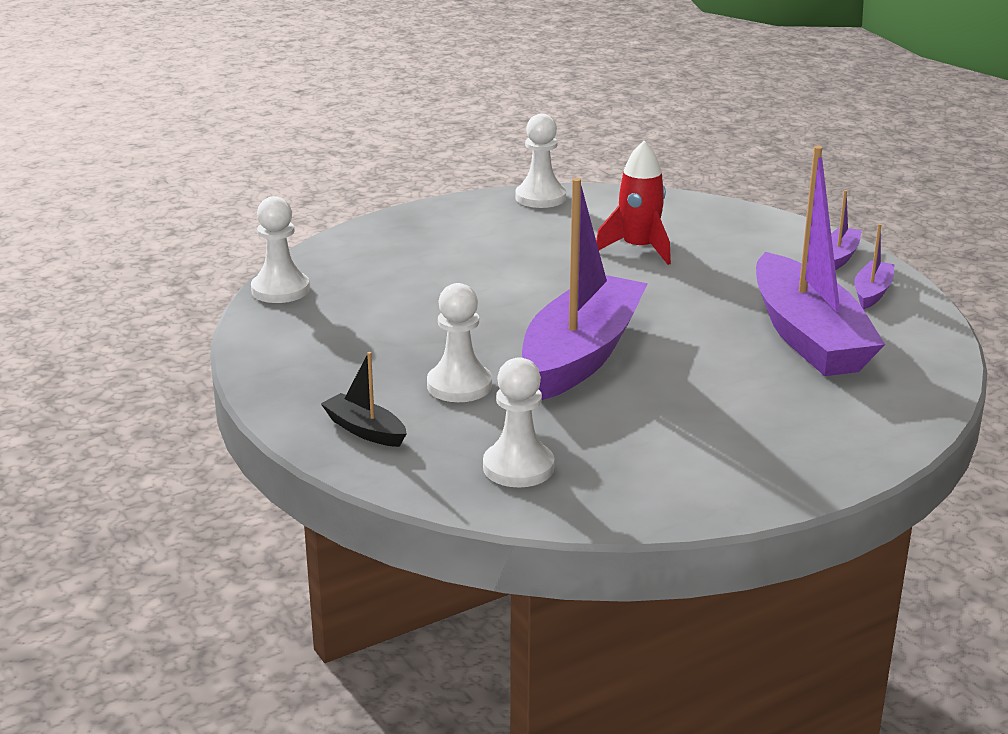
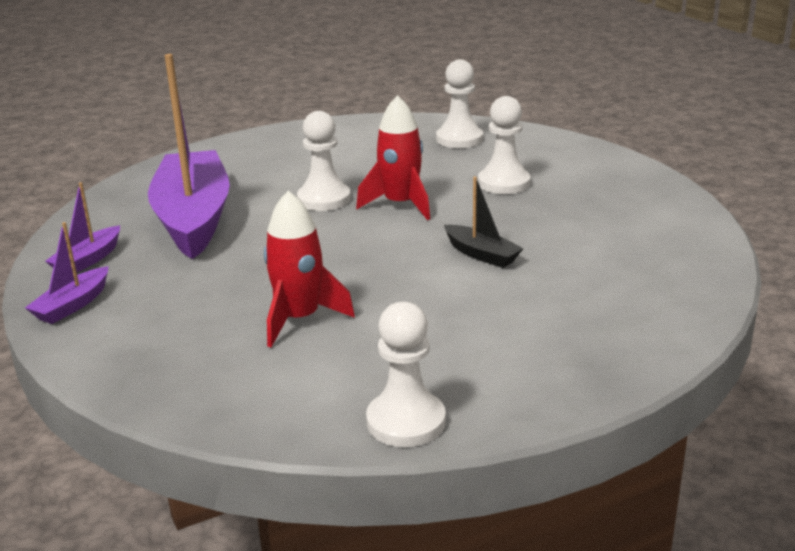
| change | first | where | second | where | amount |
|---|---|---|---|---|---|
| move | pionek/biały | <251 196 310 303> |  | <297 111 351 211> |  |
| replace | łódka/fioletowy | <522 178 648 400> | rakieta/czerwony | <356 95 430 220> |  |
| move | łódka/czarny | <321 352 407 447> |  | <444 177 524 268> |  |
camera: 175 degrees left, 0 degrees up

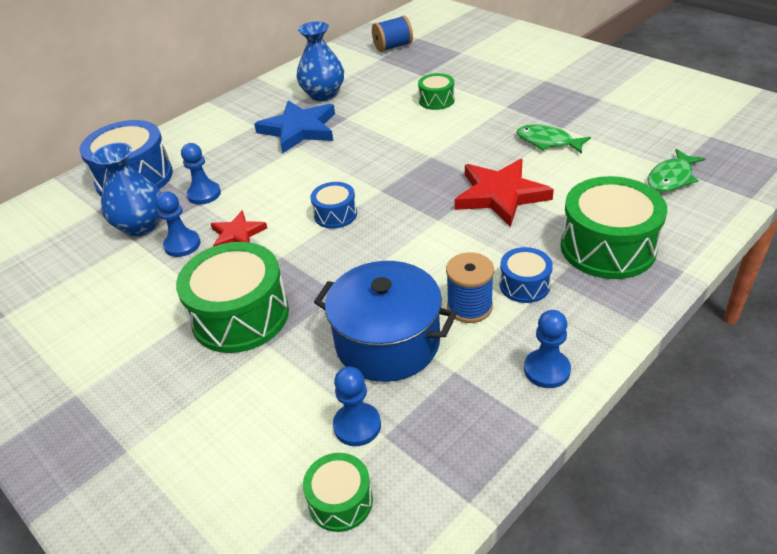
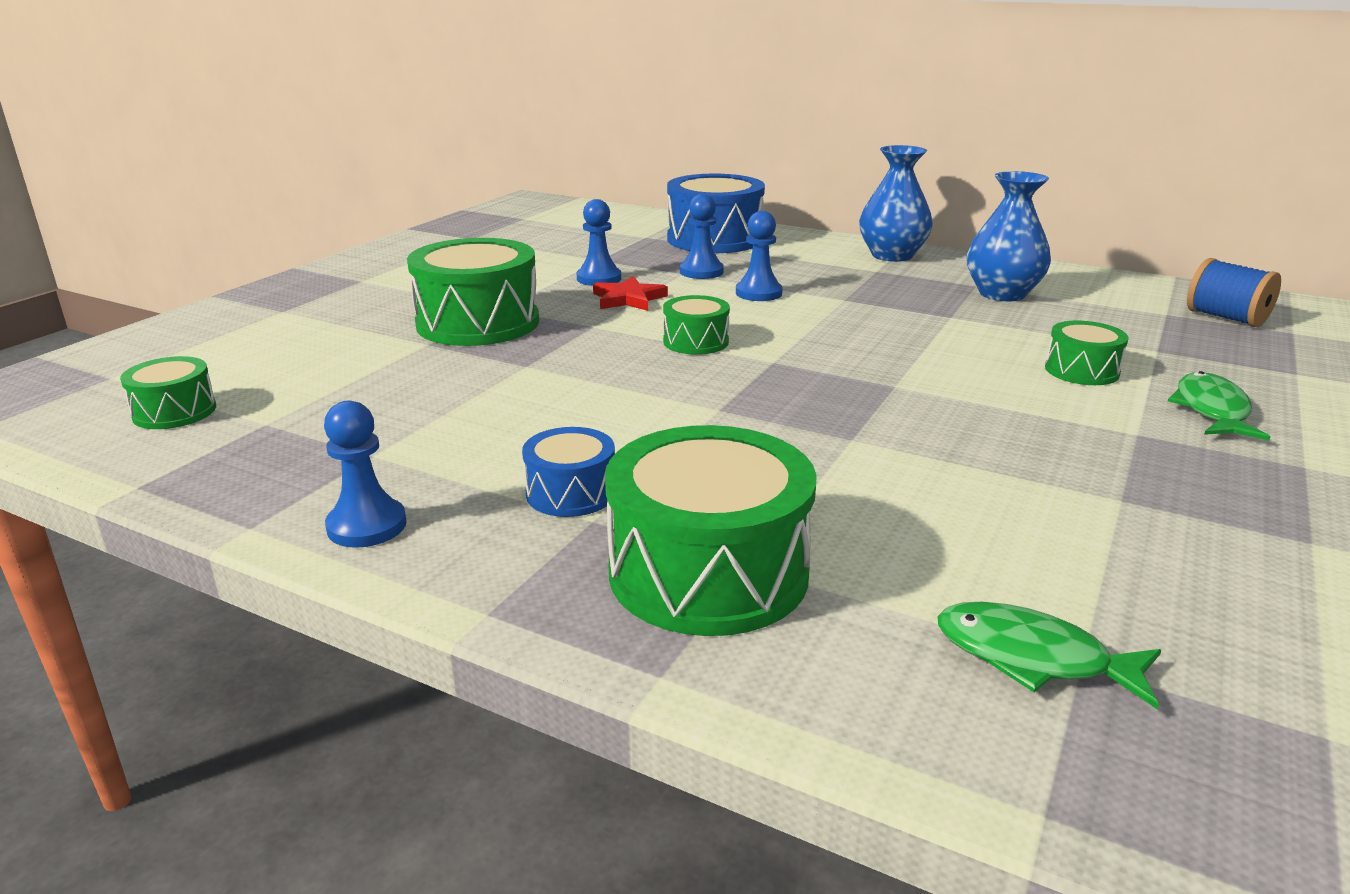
| change | first | where | second | where | amount |
|---|---|---|---|---|---|
| recolor | bęben/niebieski | <310 182 357 229> | bęben/zielony | <663 295 730 355> |  |
| move | pionek/niebieski | <333 366 381 446> |  | <736 211 783 301> |  |
| move | wazon/niebieski | <92 143 161 236> |  | <859 145 933 262> |  |
| move | ryba/zielony | <517 124 591 154> |  | <1168 371 1270 440> |  |
| delete | gwiazda/niebieski | <254 100 335 154> |  |  |  |
| delete | garnek/niebieski | <314 261 456 382> |  |  |  |
| delete | szpulka/niebieski | <446 252 494 323> |  |  |  |
| delete | gwiazda/czerwony | <454 159 554 227> |  |  |  |
camera: 70 degrees right, 15 degrees down

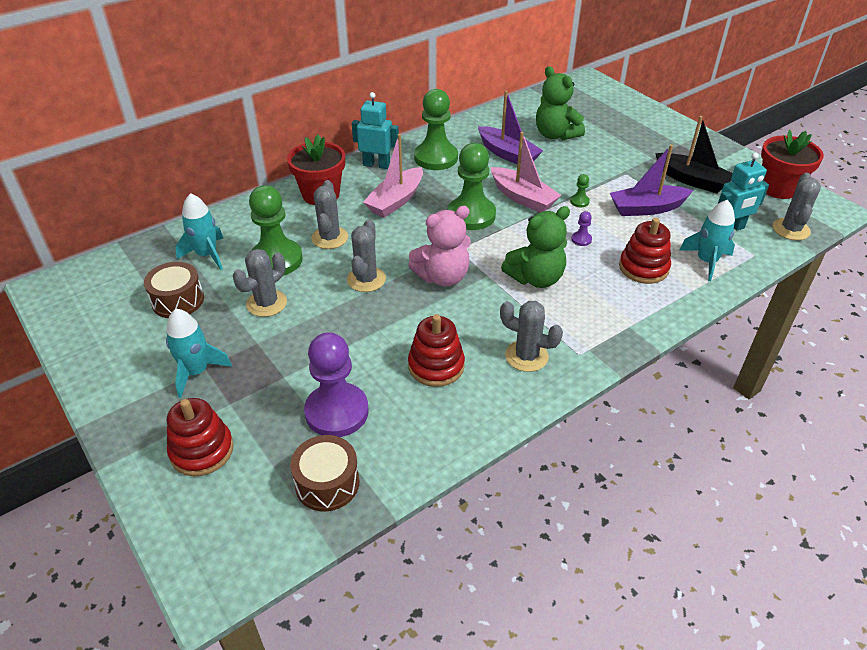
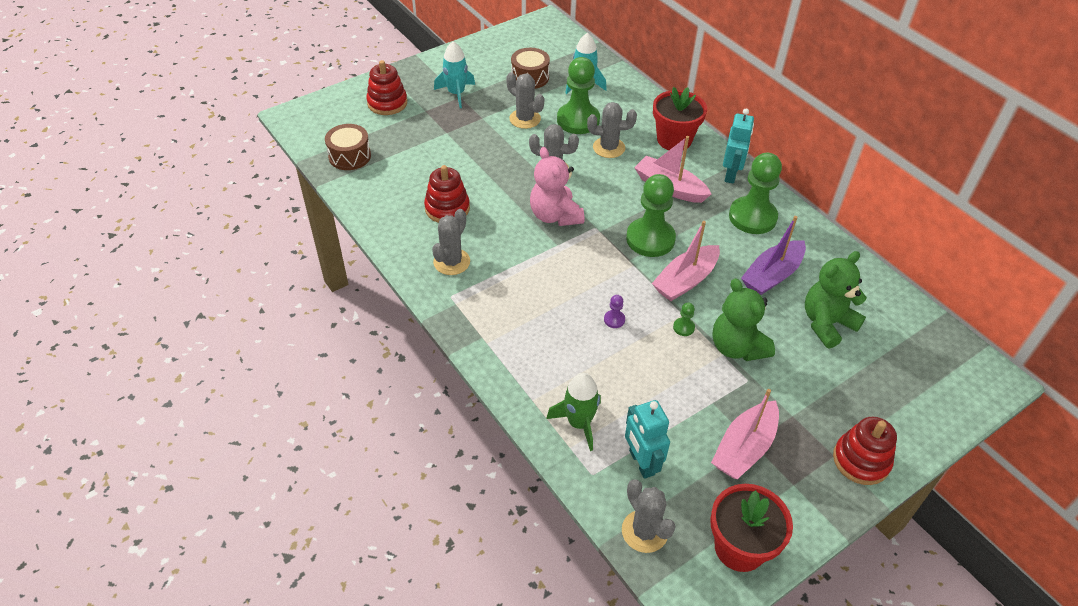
| change | first | where | second | where | amount |
|---|---|---|---|---|---|
| recolor | rakieta/turkusowy | <679 200 735 281> | rakieta/zielony | <546 373 601 451> |  |
| rotate | kaktus/szary | <773 173 821 240> |  | <622 479 676 553> | 45 degrees clockwise |
| recolor | łódka/czarny | <655 116 733 193> | łódka/różowy | <711 389 779 479> |  |
| move | miś/zielony | <501 206 570 288> |  | <712 278 775 361> |  |
| move | zabawka nakładanka/czerwony | <619 218 671 284> |  | <833 417 897 485> |  |
| delete | pionek/fioletowy | <304 332 369 437> |  |  |  |
| delete | łódka/fioletowy | <610 145 693 216> |  |  |  |
camera: 90 degrees right, 5 degrees up

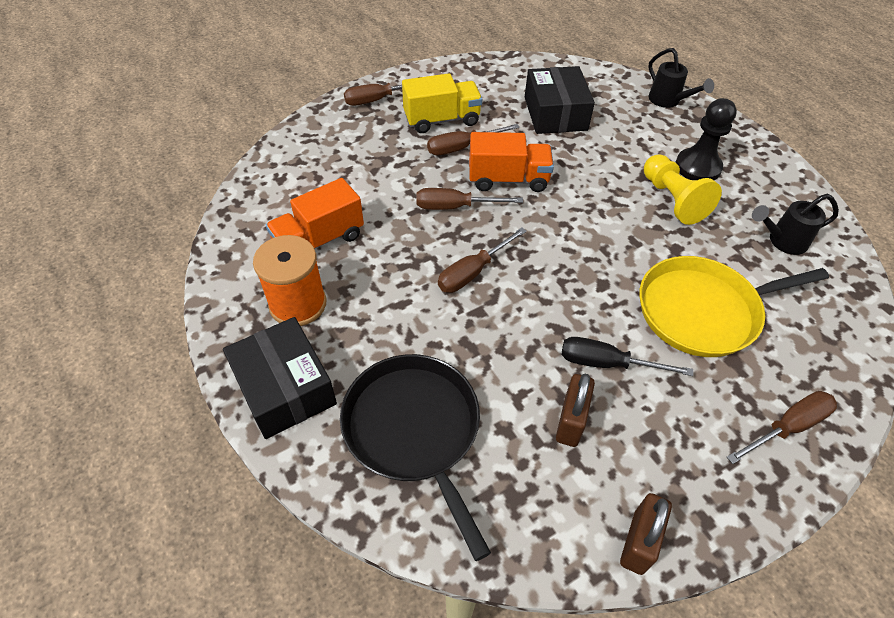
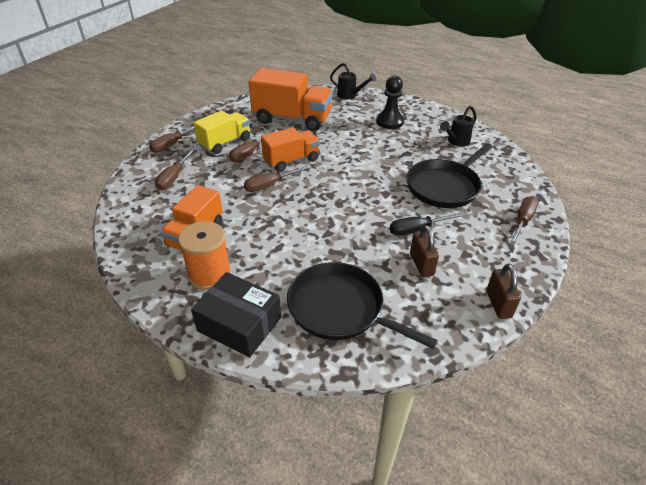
| change | first | where | second | where | amount |
|---|---|---|---|---|---|
| move | śrubokręt/brązowy | <438 227 527 293> |  | <154 147 197 190> |  |
| replace | pudełko/czarny | <525 66 595 134> | ciężarówka/pomarańczowy | <249 68 333 131> |  |
| recolor | patelnia/żółty | <639 256 829 357> | patelnia/czarny | <406 143 493 208> |  |
| delete | pionek/żółty | <644 154 722 225> |  |  |  |
camera: 30 degrees left, 10 degrees down

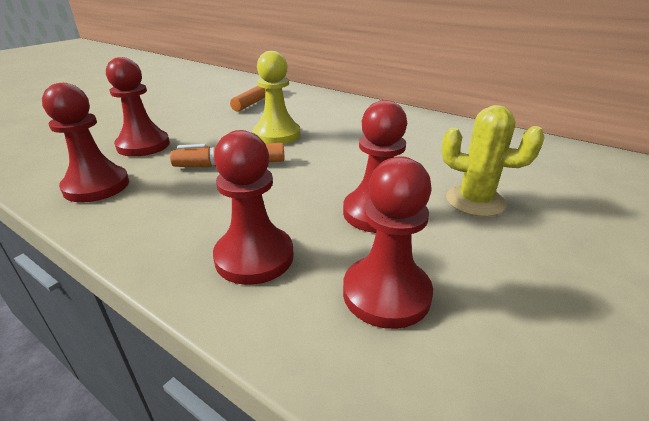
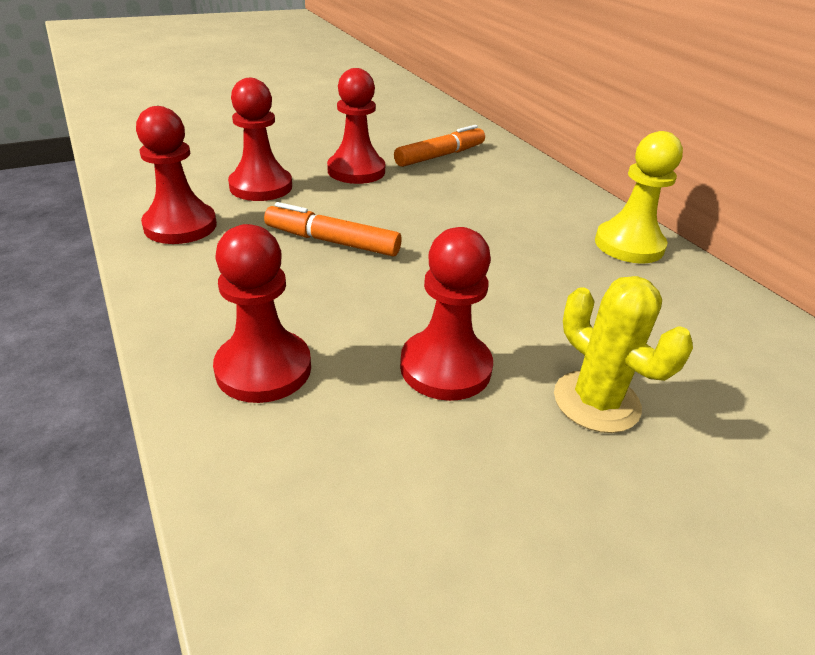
| change | first | where | second | where | amount |
|---|---|---|---|---|---|
| move | pionek/czerwony | <343 156 433 329> |  | <327 68 385 184> |  |
| move | pionek/żółty | <253 51 300 144> |  | <595 131 683 263> |  |
camera: 25 degrees right, 5 degrees up

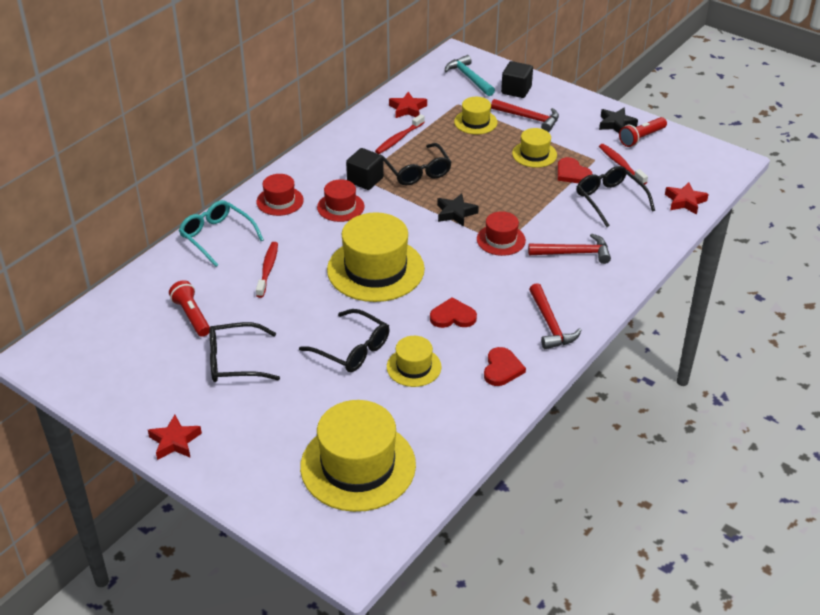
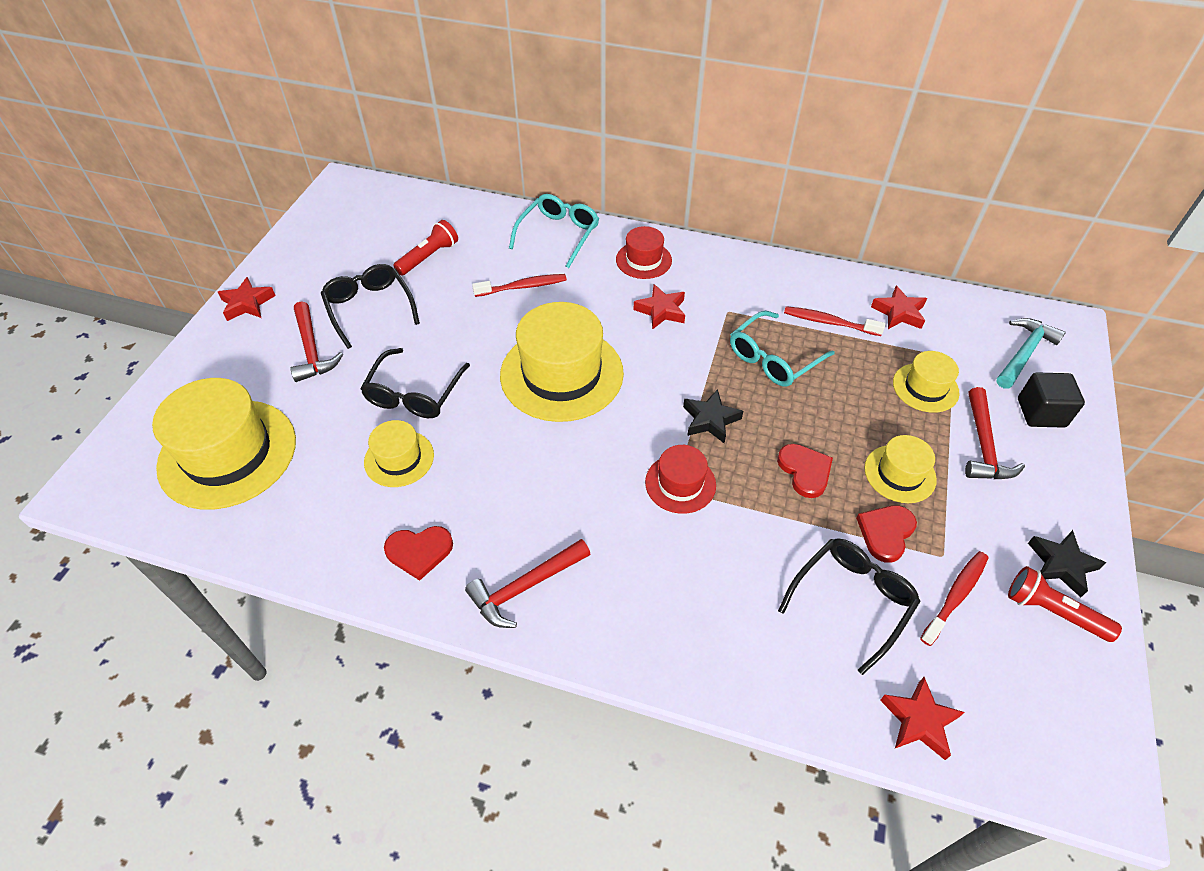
| change | first | where | second | where | amount |
|---|---|---|---|---|---|
| move | młotek/czerwony | <528 233 611 264> |  | <290 301 343 382> |  |
| replace | kapelusz/czerwony | <317 179 365 222> | gwiazda/czerwony | <633 284 685 330> |  |
| recolor | okulary/czarny | <383 143 452 186> | okulary/turkusowy | <730 311 835 387> |  |
| move | serce/czerwony | <430 297 477 328> |  | <777 444 833 498> |  |
| delete | sześcian/czarny | <346 148 384 190> |  |  |  |
camera: 70 degrees right, 10 degrees up

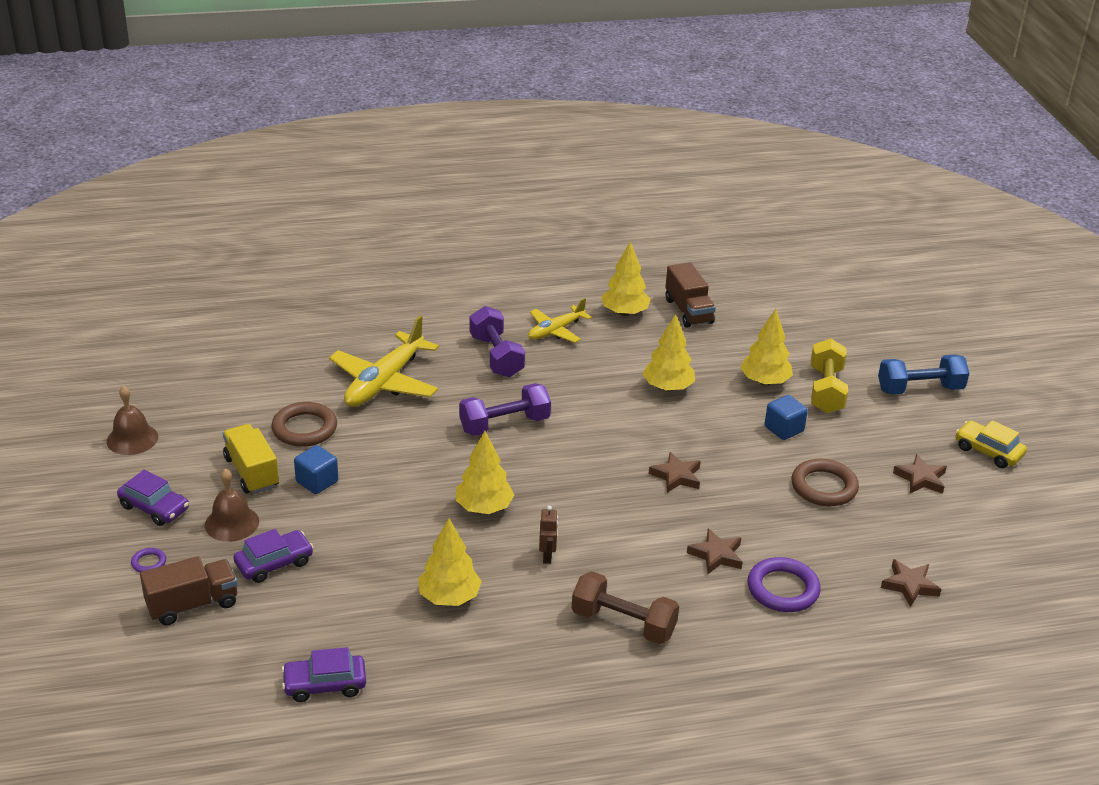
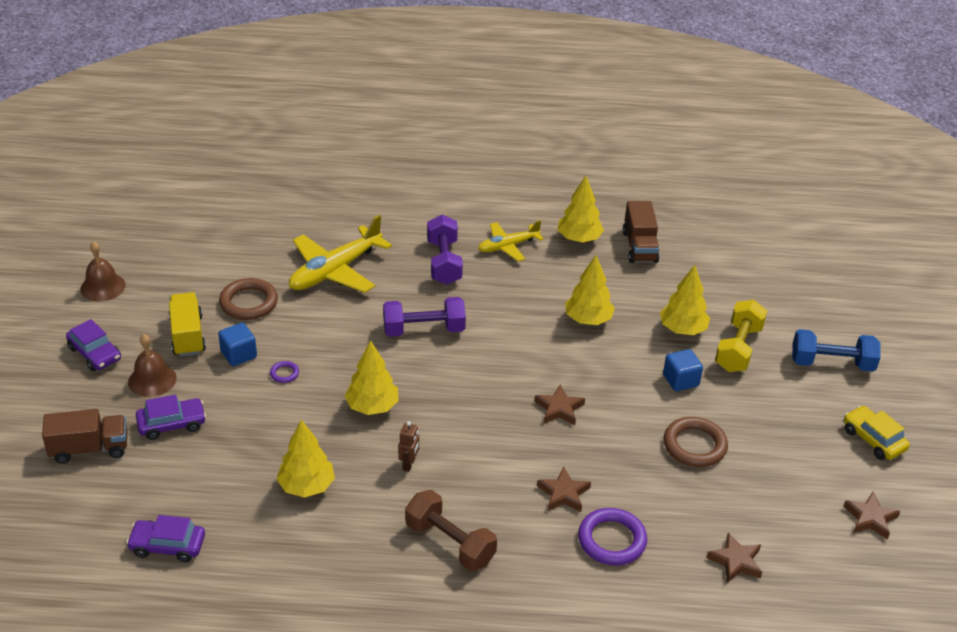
| change | first | where | second | where | amount |
|---|---|---|---|---|---|
| move | pierścień/fioletowy | <131 548 166 572> |  | <270 361 299 383> |  |
| move | gwiazda/brązowy | <893 454 947 494> |  | <843 492 900 540> |  |
camera: 15 degrees right, 5 degrees up

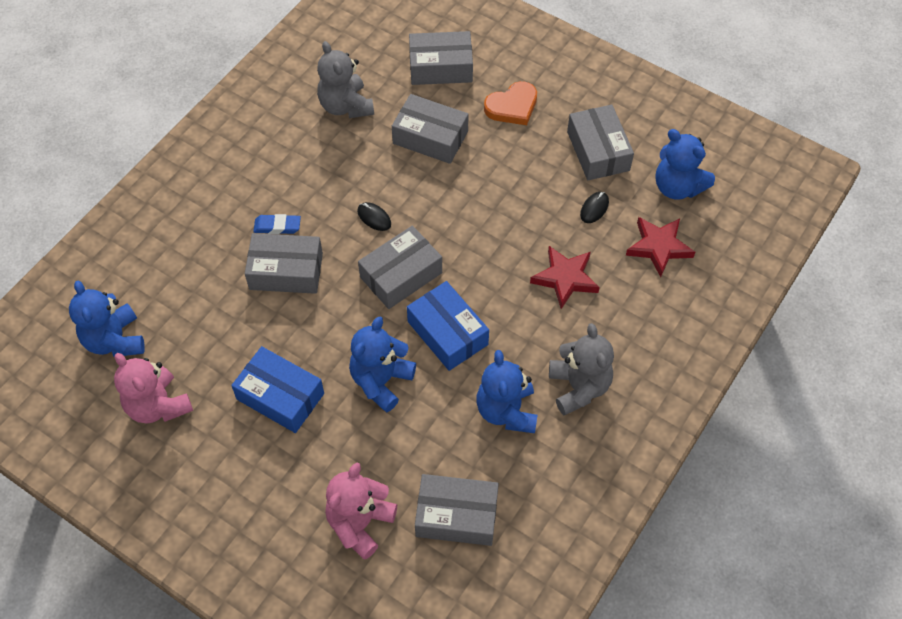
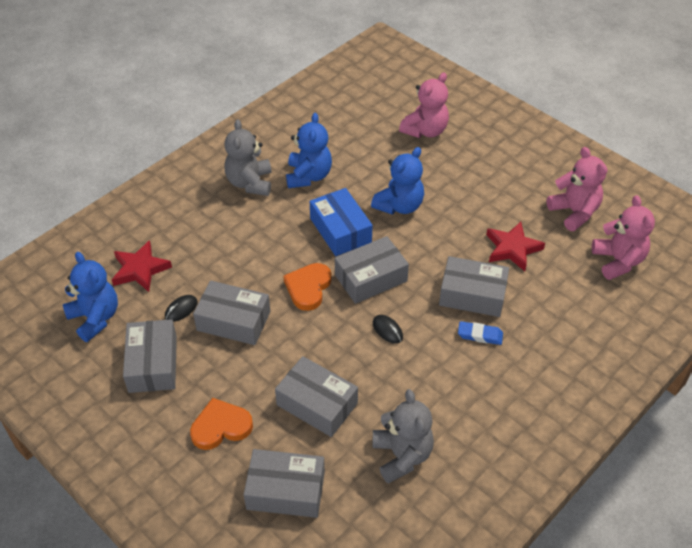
| change | first | where | second | where | amount |
|---|---|---|---|---|---|
| move | pudełko/szary | <415 474 499 546> |  | <193 280 270 345> |  |
| insert |  |  | serce/pomarańczowy | <283 263 332 311> |  |
| move | gwiazda/czerwony | <530 246 600 309> |  | <486 221 545 271> |  |
| recolor | miś/niebieski | <69 280 145 357> | miś/różowy | <592 195 655 280> |  |
| delete | pudełko/niebieski | <231 346 324 433> |  |  |  |
camera: 170 degrees left, 10 degrees down

